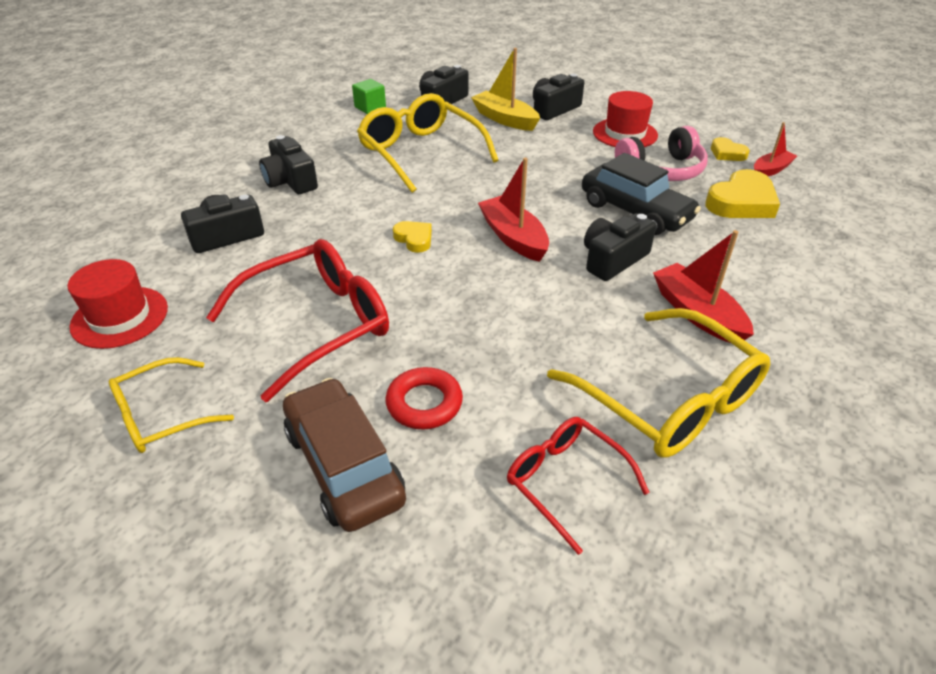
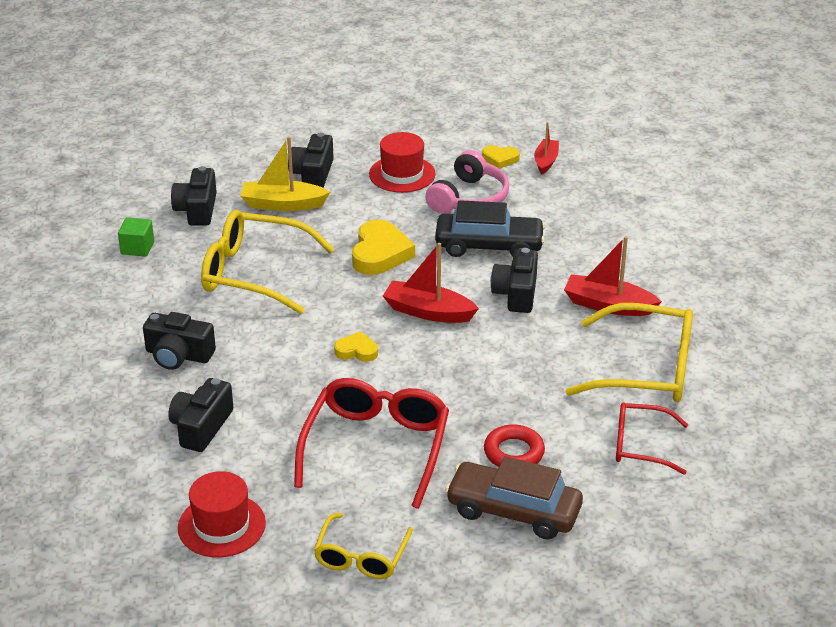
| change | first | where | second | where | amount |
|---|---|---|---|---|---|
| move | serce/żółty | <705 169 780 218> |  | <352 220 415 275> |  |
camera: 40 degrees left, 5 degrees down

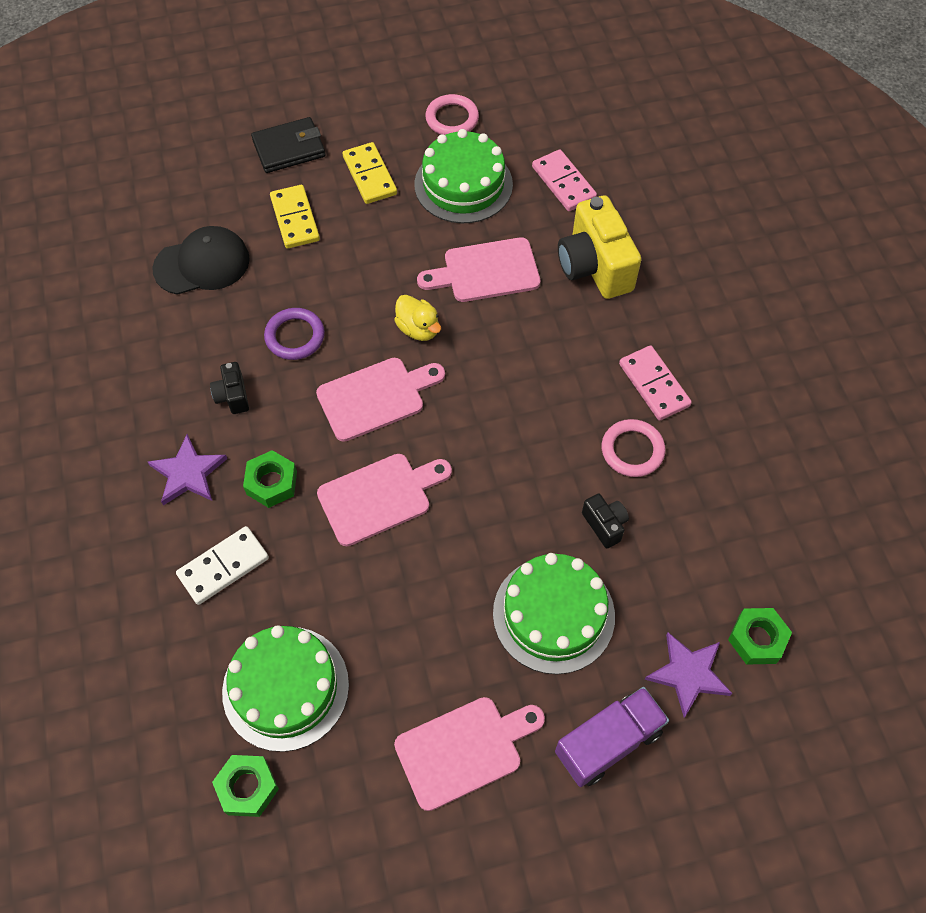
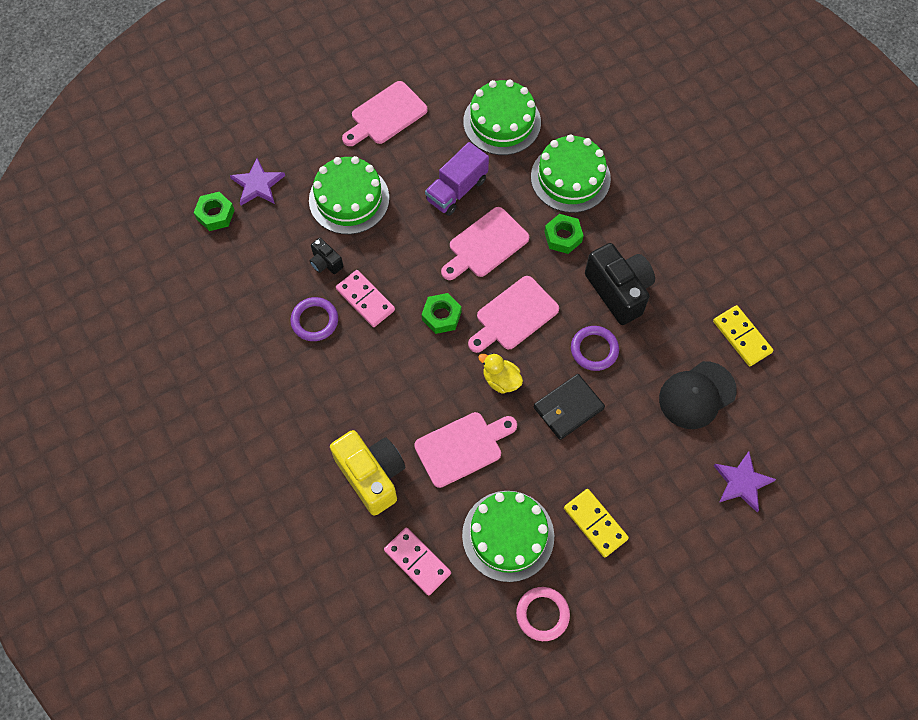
| change | first | where | second | where | amount |
|---|---|---|---|---|---|
| recolor | pierścień/różowy | <602 419 665 477> | pierścień/fioletowy | <290 297 338 341> |  |
| move | kostka domina/różowy | <619 345 692 421> |  | <336 270 395 327> |  |
| move | nakrętka/zielony | <212 755 279 817> |  | <422 293 461 334> |  |
| move | ciężarówka/fioletowy | <555 687 669 787> |  | <425 142 489 216> |  |
| replace | kostka domina/biały | <176 526 269 605> | tort/zielony | <531 134 611 213> |  |
| move | portfel/czarny | <251 117 326 173> |  | <534 374 605 440> |  |
| resize | aparat fotograficzny/czarny | <210 362 249 414> |  | <585 243 655 325> | x2.07 |
| move | kostka domina/żółty | <270 185 320 249> |  | <713 305 773 366> |  |
| move | gwiazda/fioletowy | <148 434 227 505> |  | <714 452 776 512> |  |
camera: 165 degrees right, 5 degrees up

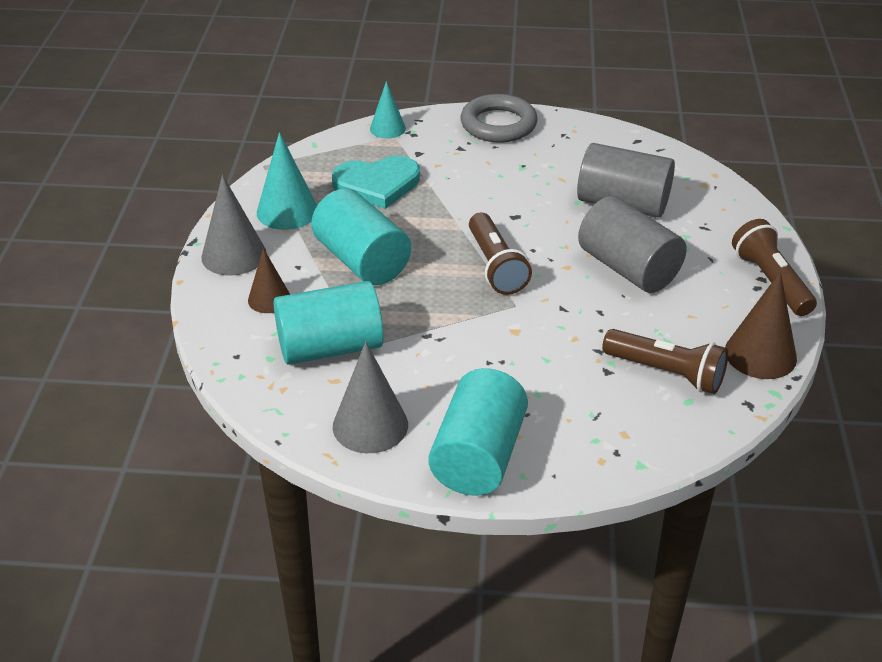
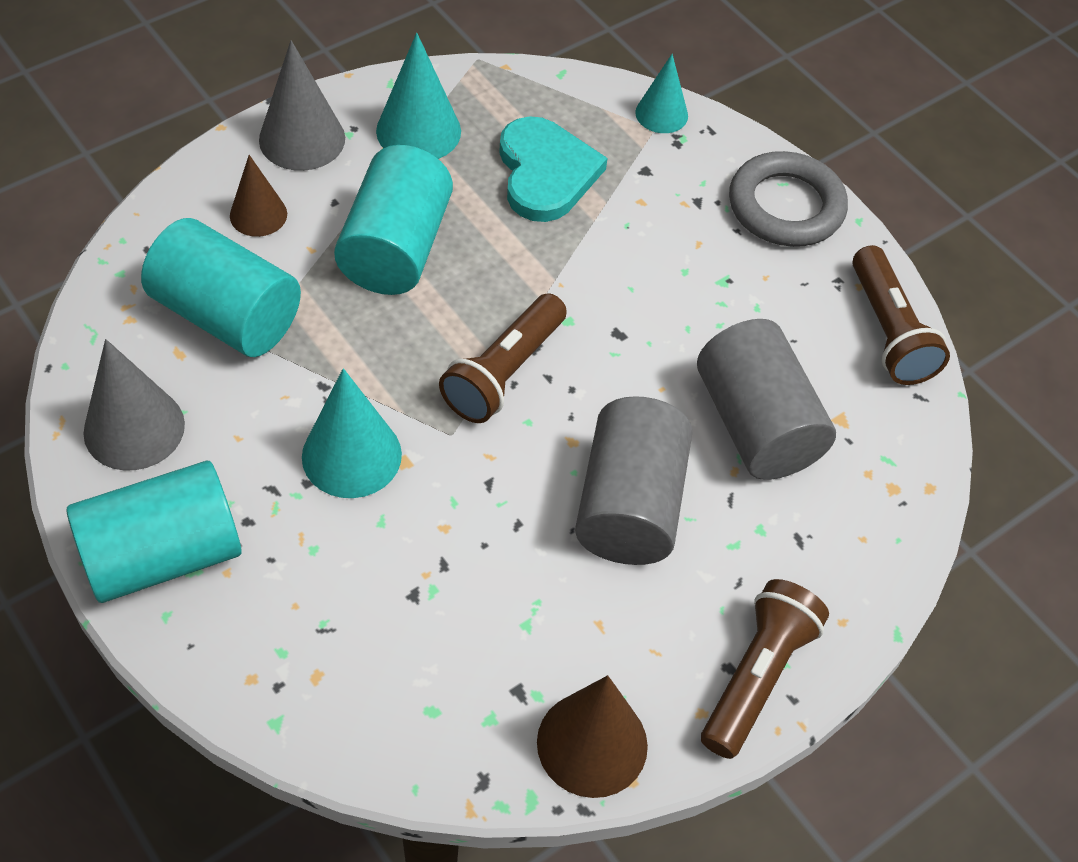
| change | first | where | second | where | amount |
|---|---|---|---|---|---|
| insert |  |  | stożek/turkusowy | <302 368 402 498> |  |
| rotate | serce/turkusowy | <332 156 420 209> |  | <499 116 607 222> | 135 degrees counterclockwise |
| move | latarka/brązowy | <602 329 728 394> |  | <852 245 950 385> |  |
camera: 45 degrees right, 15 degrees up

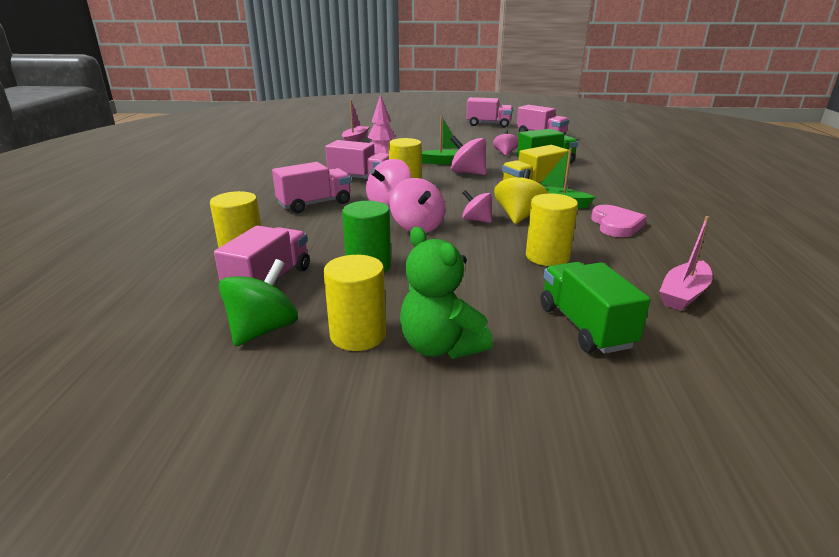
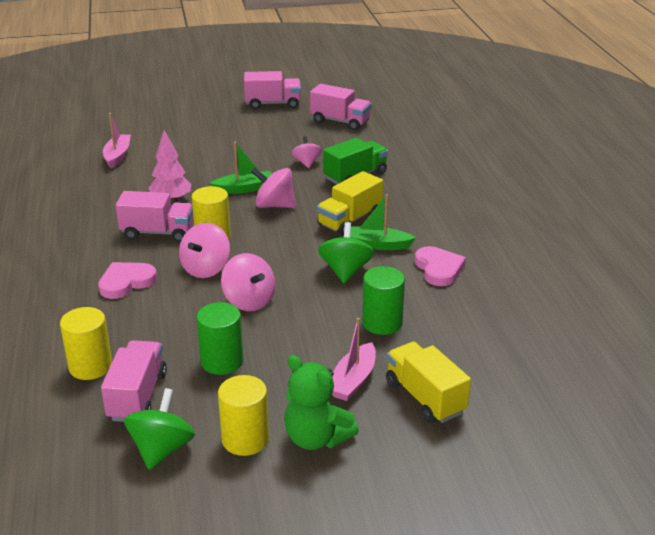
| change | first | where | second | where | amount |
|---|---|---|---|---|---|
| replace | ciężarówka/różowy | <272 162 351 213> | serce/różowy | <98 262 157 299> |  |
| recolor | bączek/żółty | <494 169 549 224> | bączek/zielony | <318 222 374 283> |  |
| move | łódka/różowy | <659 216 712 311> |  | <332 318 376 401> |  |
| recolor | walec/żółty | <526 193 578 266> | walec/zielony | <362 266 405 335> |  |
| recolor | ciężarówka/zielony | <541 262 650 354> | ciężarówka/żółty | <386 342 471 423> |  |
| delete | bączek/różowy | <463 190 492 223> |  |  |  |
camera: 15 degrees left, 5 degrees up

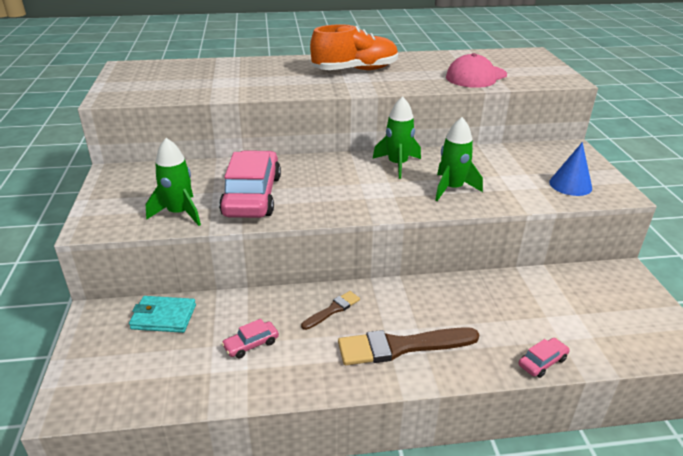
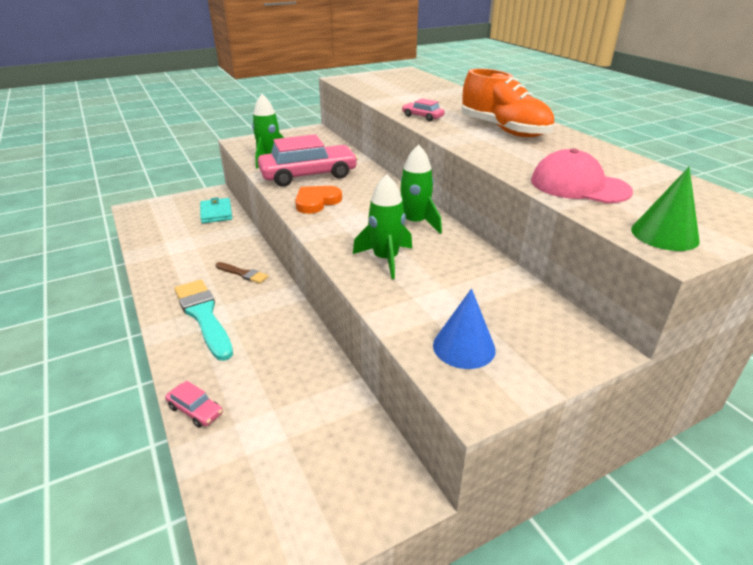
| change | first | where | second | where | amount |
|---|---|---|---|---|---|
| recolor | pędzel/brązowy | <338 327 479 365> | pędzel/turkusowy | <175 280 233 361> |  |
| insert |  |  | serce/pomarańczowy | <295 186 342 214> |  |
| move | samochód/różowy | <222 319 279 359> |  | <402 98 445 121> |  |
| insert |  |  | stożek/zielony | <631 167 700 251> |  |
camera: 70 degrees right, 0 degrees up

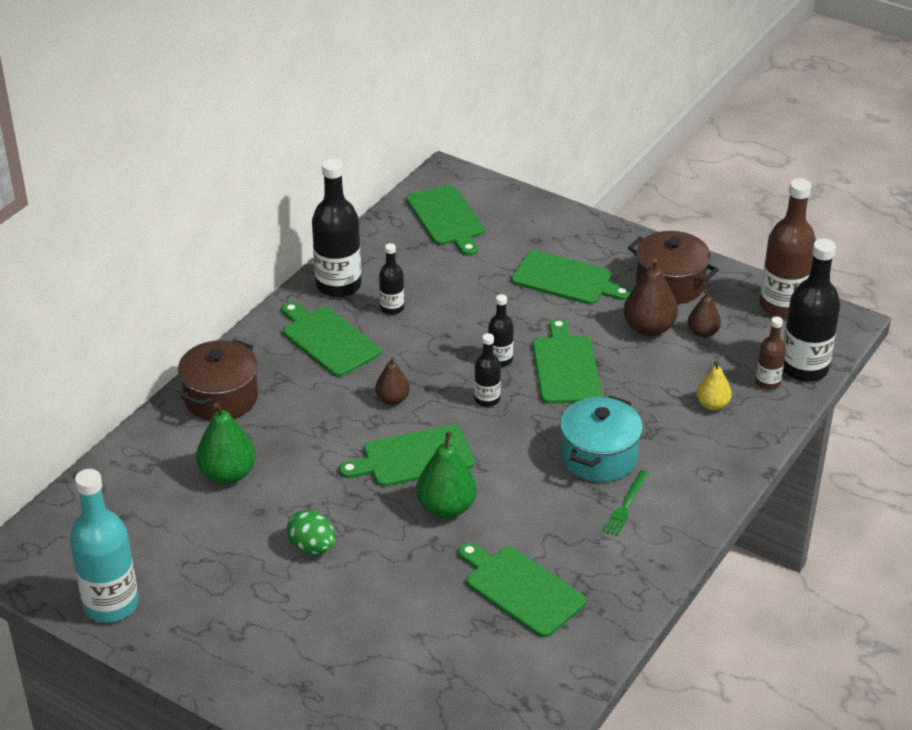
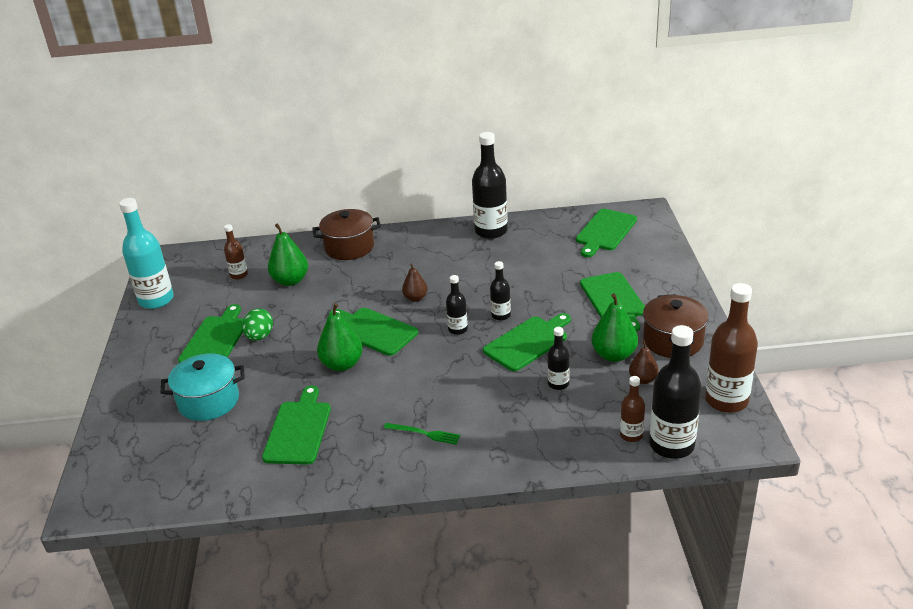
| change | first | where | second | where | amount |
|---|---|---|---|---|---|
| move | garnek/turkusowy | <560 395 643 482> |  | <160 354 245 421> |  |
| move | deska do krojenia/zielony | <282 302 381 377> |  | <178 304 244 363> |  |
| insert |  |  | butelka/brązowy | <224 224 248 280> |  |
| rotate | widelec/zielony | <602 470 649 536> |  | <384 423 460 445> | 150 degrees counterclockwise |
| move | butelka/czarny | <379 243 404 315> |  | <548 327 570 390> |  |
| recolor | gruszka/brązowy | <624 258 678 336> | gruszka/zielony | <591 293 638 362> |  |
| delete | gruszka/żółty | <697 361 732 410> |  |  |  |
camera: 55 degrees right, 5 degrees down

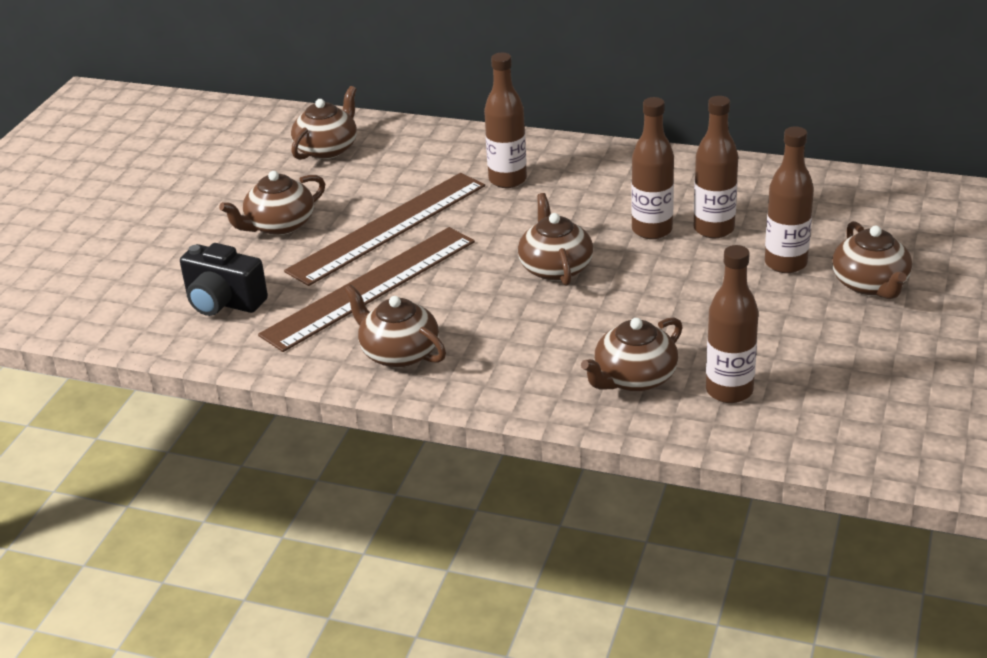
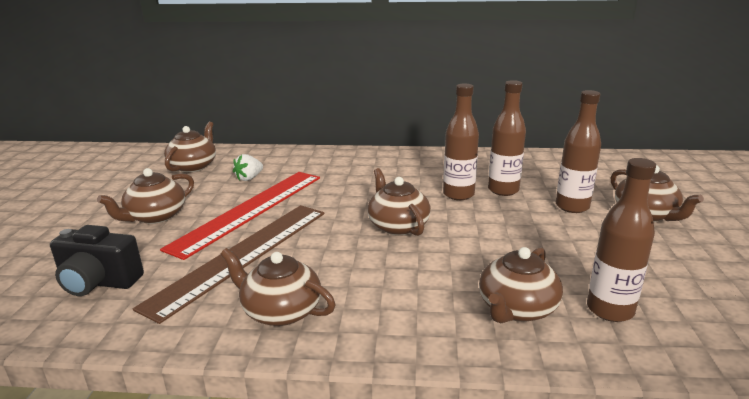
| change | first | where | second | where | amount |
|---|---|---|---|---|---|
| recolor | linijka/brązowy | <284 173 485 286> | linijka/czerwony | <160 172 320 260> |  |
| insert |  |  | truskawka/biały | <233 154 263 181> |  |
| delete | butelka/brązowy | <484 53 527 188> |  |  |  |
camera: 15 degrees left, 10 degrees down

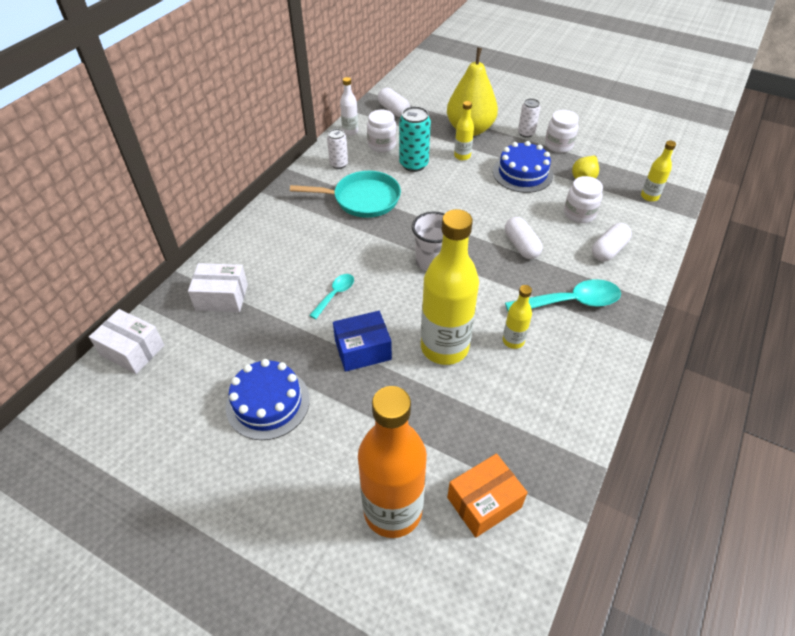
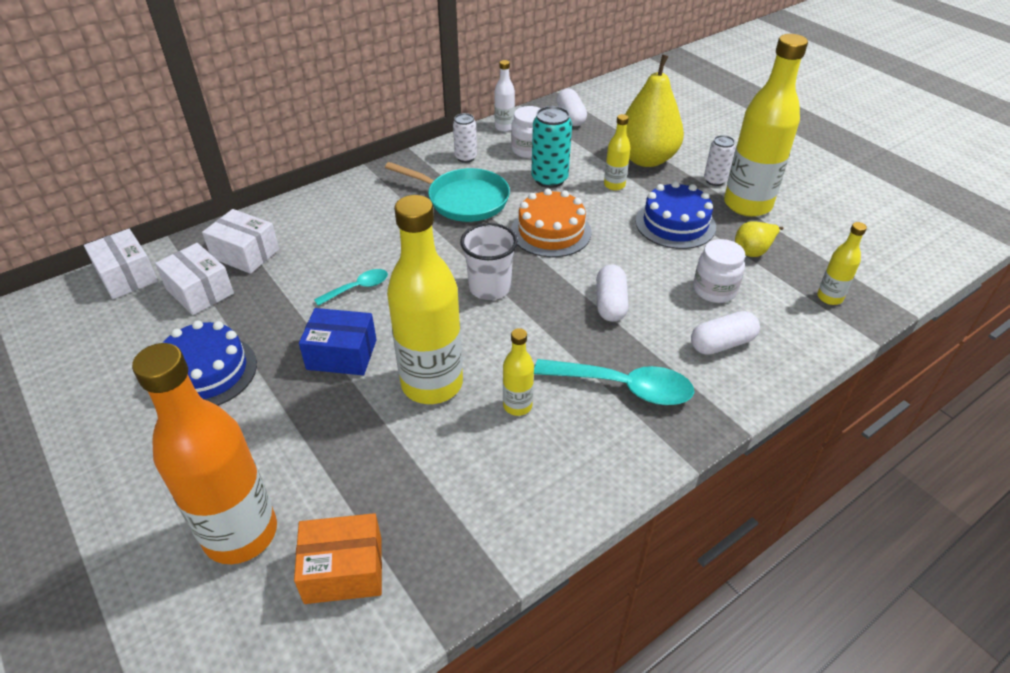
| change | first | where | second | where | amount |
|---|---|---|---|---|---|
| insert |  |  | pudełko/biały | <155 243 234 315> |  |
| insert |  |  | tort/pomarańczowy | <511 189 592 257> |  |
| replace | słoik/biały | <545 110 579 153> | butelka/żółty | <724 34 808 217> |  |
camera: 25 degrees right, 5 degrees down

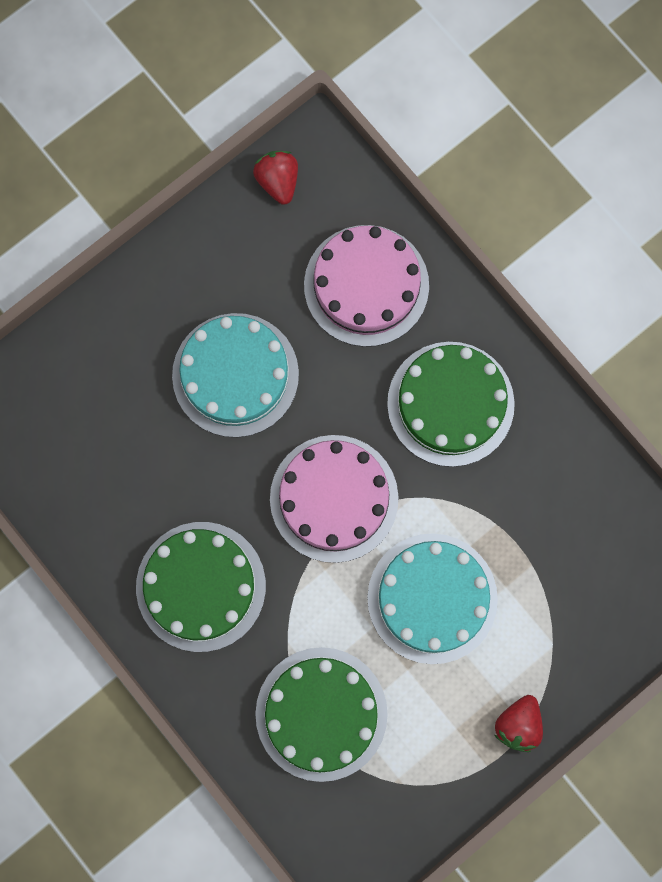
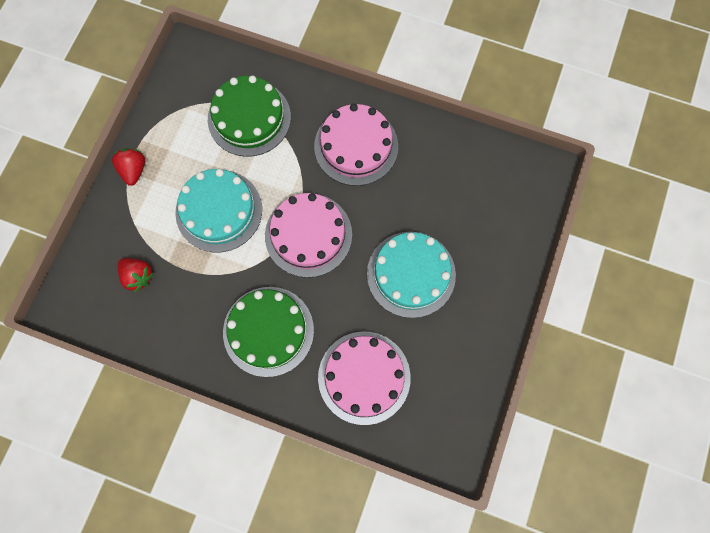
| change | first | where | second | where | amount |
|---|---|---|---|---|---|
| move | truskawka/czerwony | <253 151 298 205> |  | <118 258 154 292> |  |
| recolor | tort/zielony | <136 522 266 652> | tort/różowy | <314 104 398 186> |  |
camera: 150 degrees right, 5 degrees down

